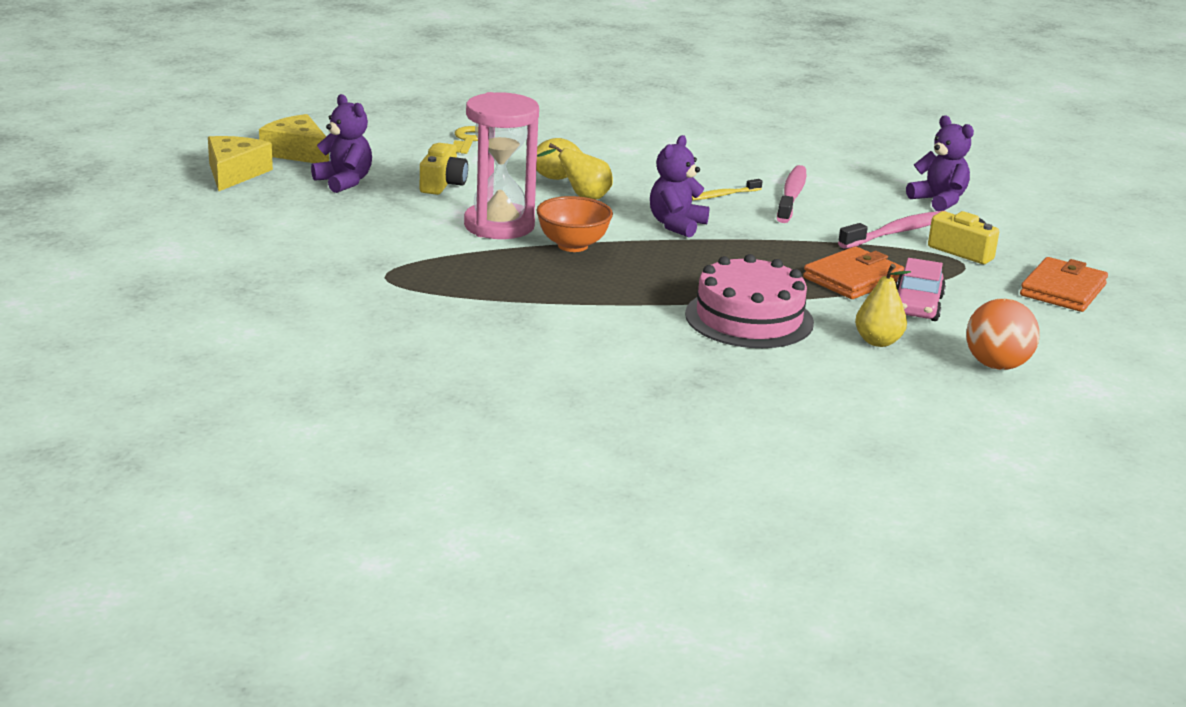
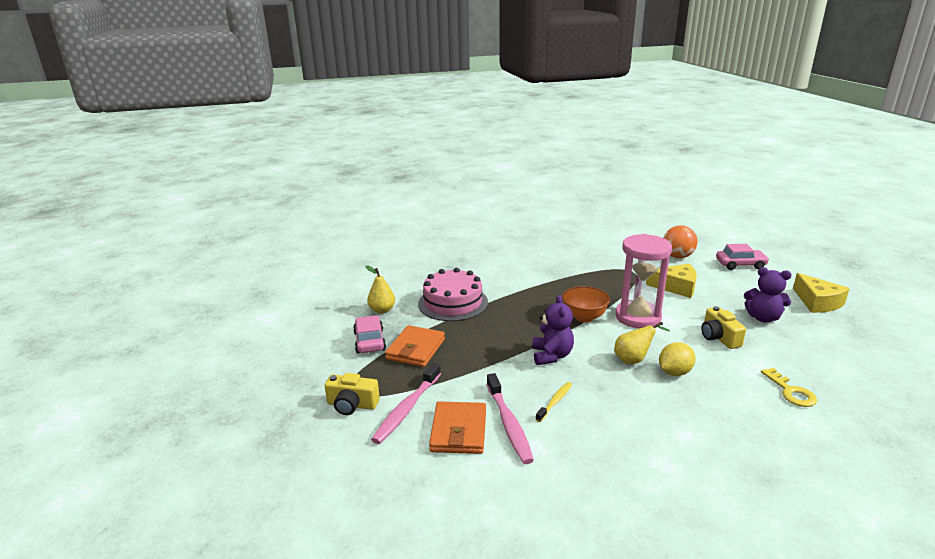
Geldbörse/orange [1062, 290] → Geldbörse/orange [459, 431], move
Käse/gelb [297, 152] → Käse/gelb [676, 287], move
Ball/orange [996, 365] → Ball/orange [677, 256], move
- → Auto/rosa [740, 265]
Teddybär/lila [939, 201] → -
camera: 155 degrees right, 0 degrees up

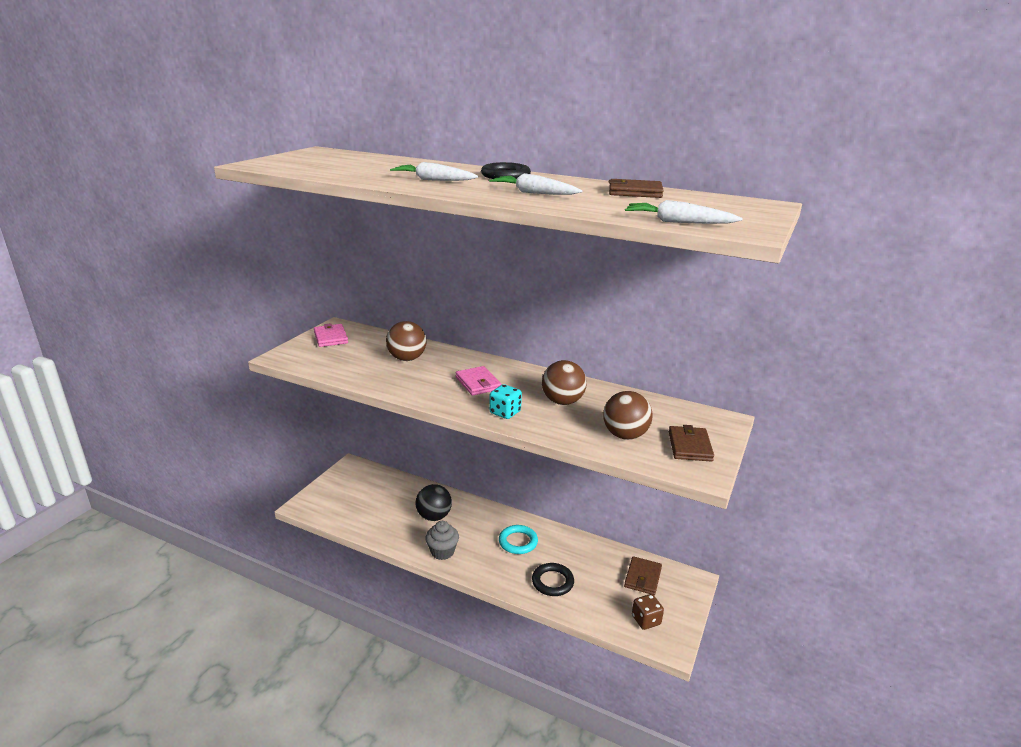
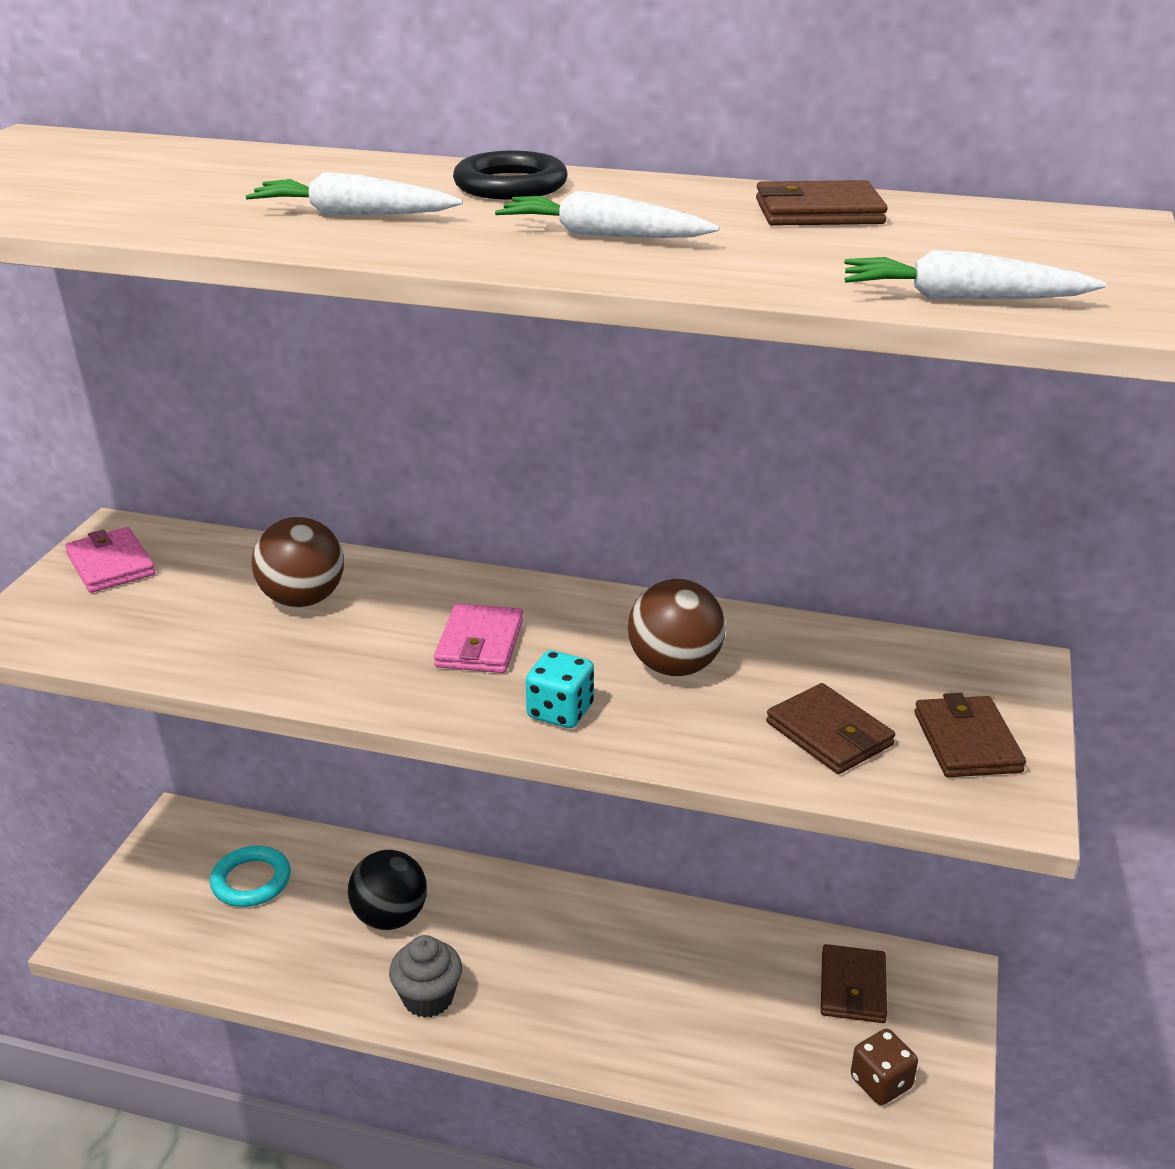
Ring/türkis [518, 542] → Ring/türkis [251, 881], move
Geldbörse/rosa [478, 383] → Geldbörse/rosa [479, 644], 45 degrees clockwise
Ball/braun [625, 435] → Geldbörse/braun [829, 734]
Ring/schwarz [552, 582] → -
camera: 10 degrees left, 5 degrees up

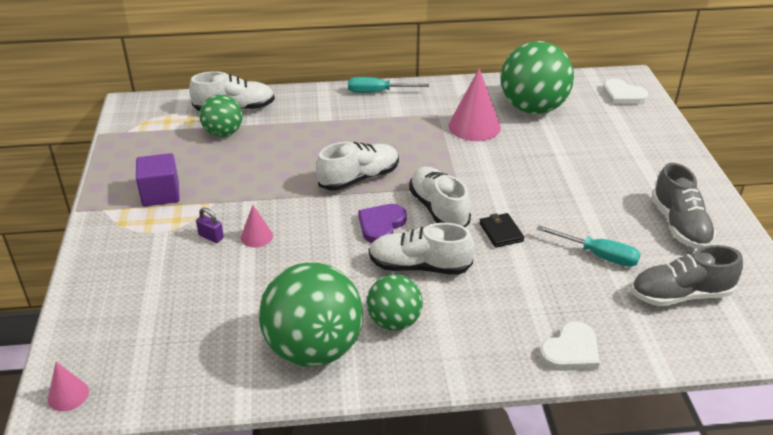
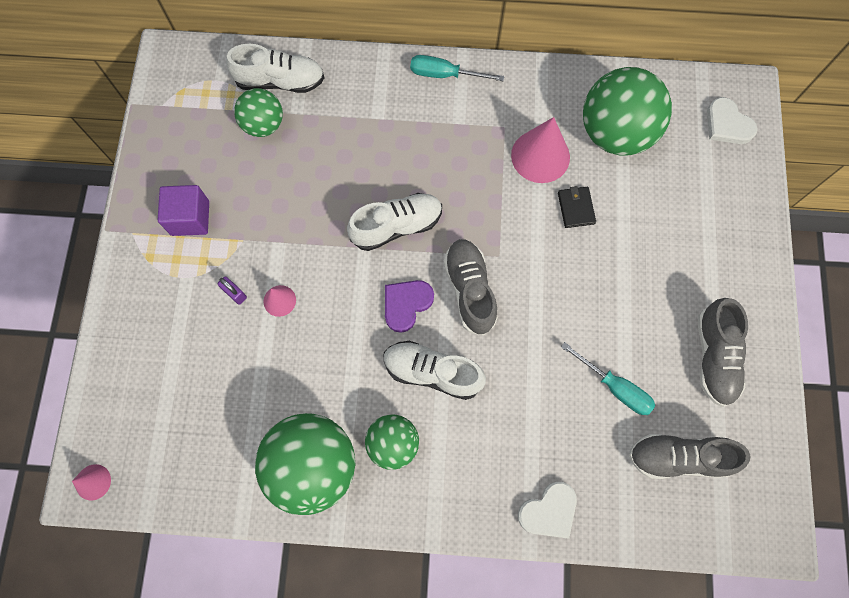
Schuh/weiß [438, 209] → Schuh/grau [469, 290]
Geldbörse/schwarz [501, 232] → Geldbörse/schwarz [576, 208], move
camera: 10 degrees right, 35 degrees up

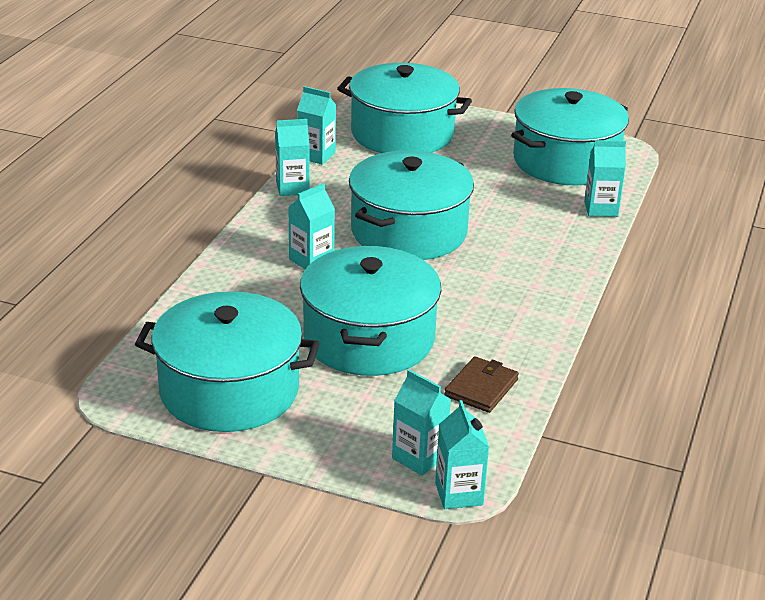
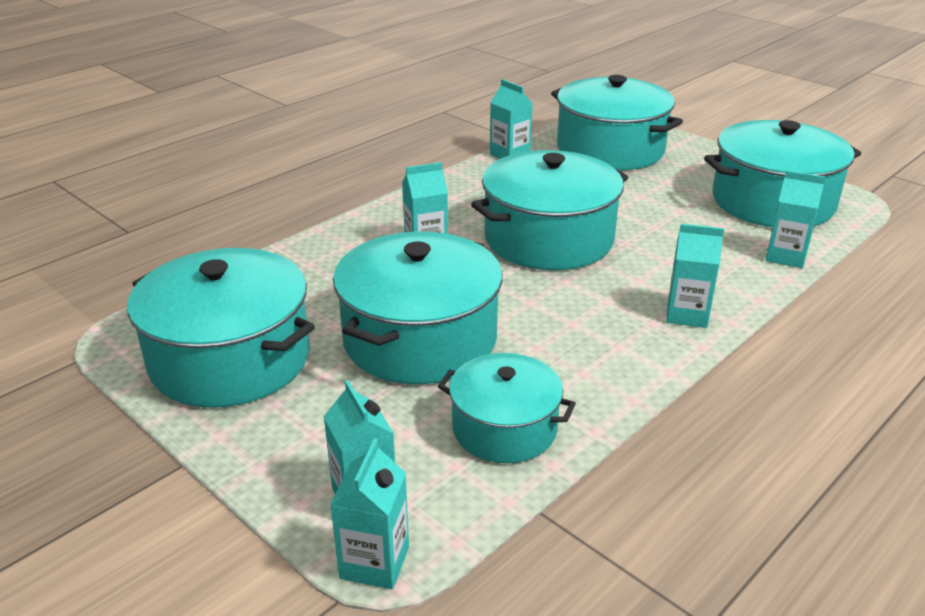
Geldbörse/braun [481, 388] → Kochtopf/türkis [504, 428]
Getränkekarton/türkis [292, 188] → Getränkekarton/türkis [687, 314], move
camera: 25 degrees right, 0 degrees up

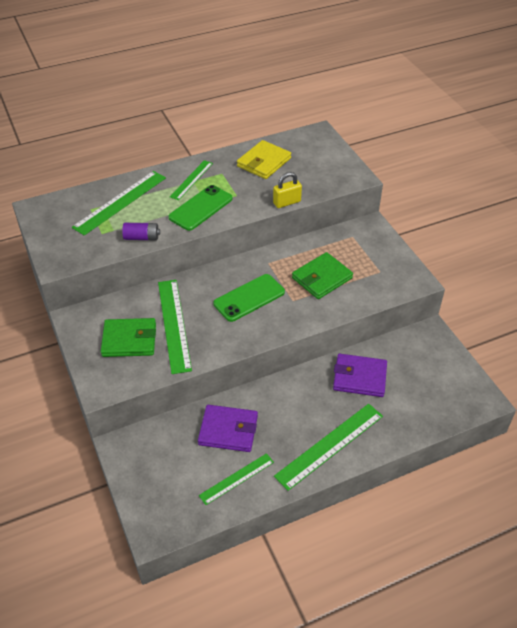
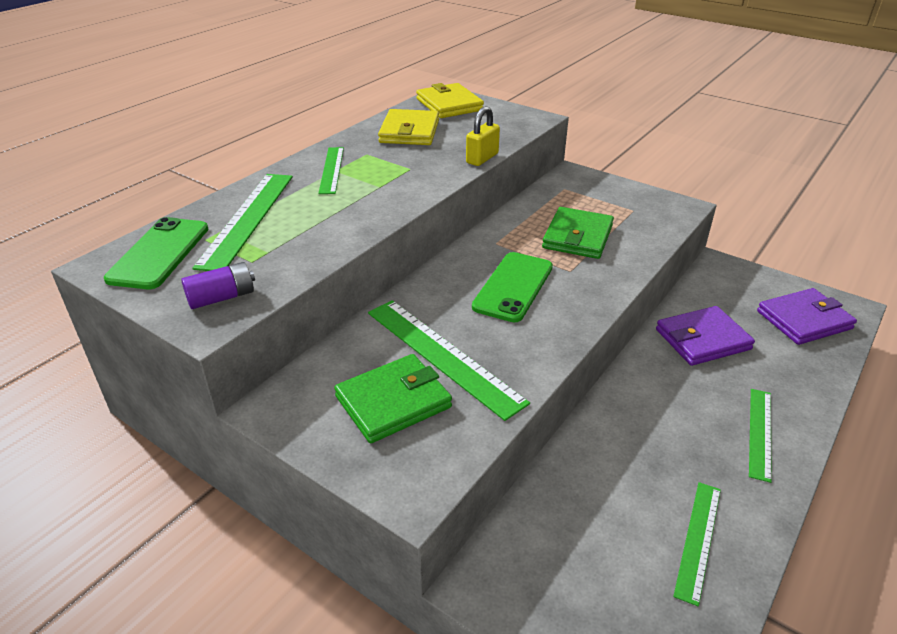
Handy/grün [201, 208] → Handy/grün [159, 253], move
Batterie/lila [142, 237] → Batterie/lila [222, 297], move
- → Geldbörse/gelb [449, 105]
Lineal/grün [330, 445] → Lineal/grün [760, 433], x0.61
Geldbörse/lila [228, 430] → Geldbörse/lila [804, 320], move
camera: 30 degrees left, 10 degrees down

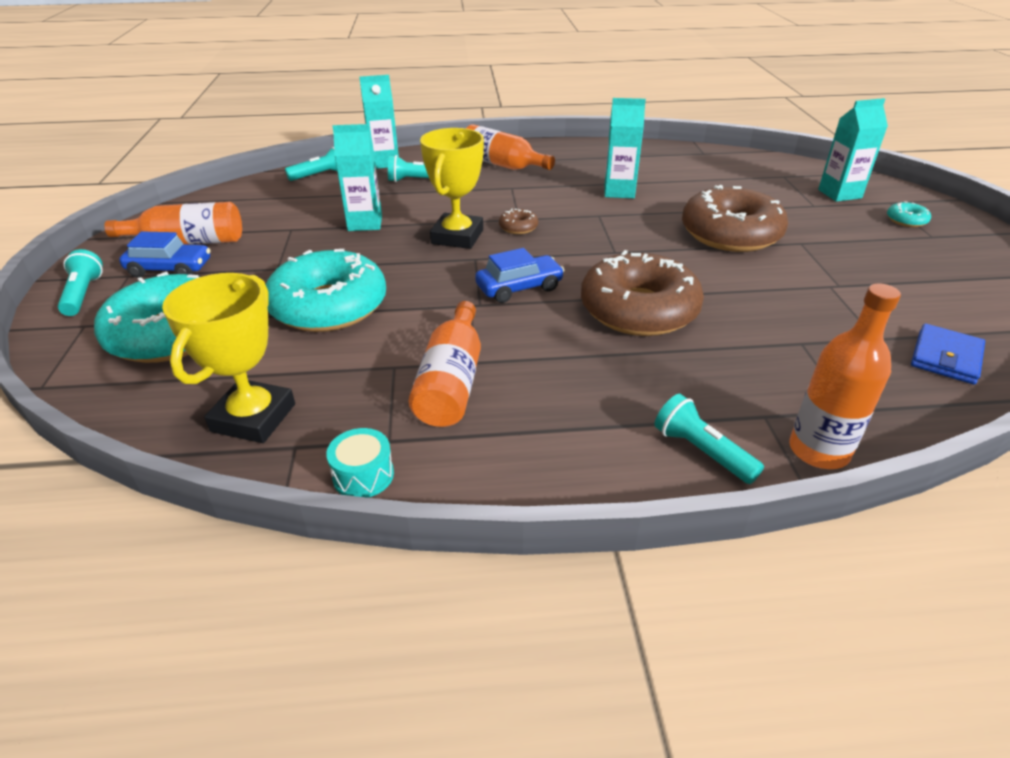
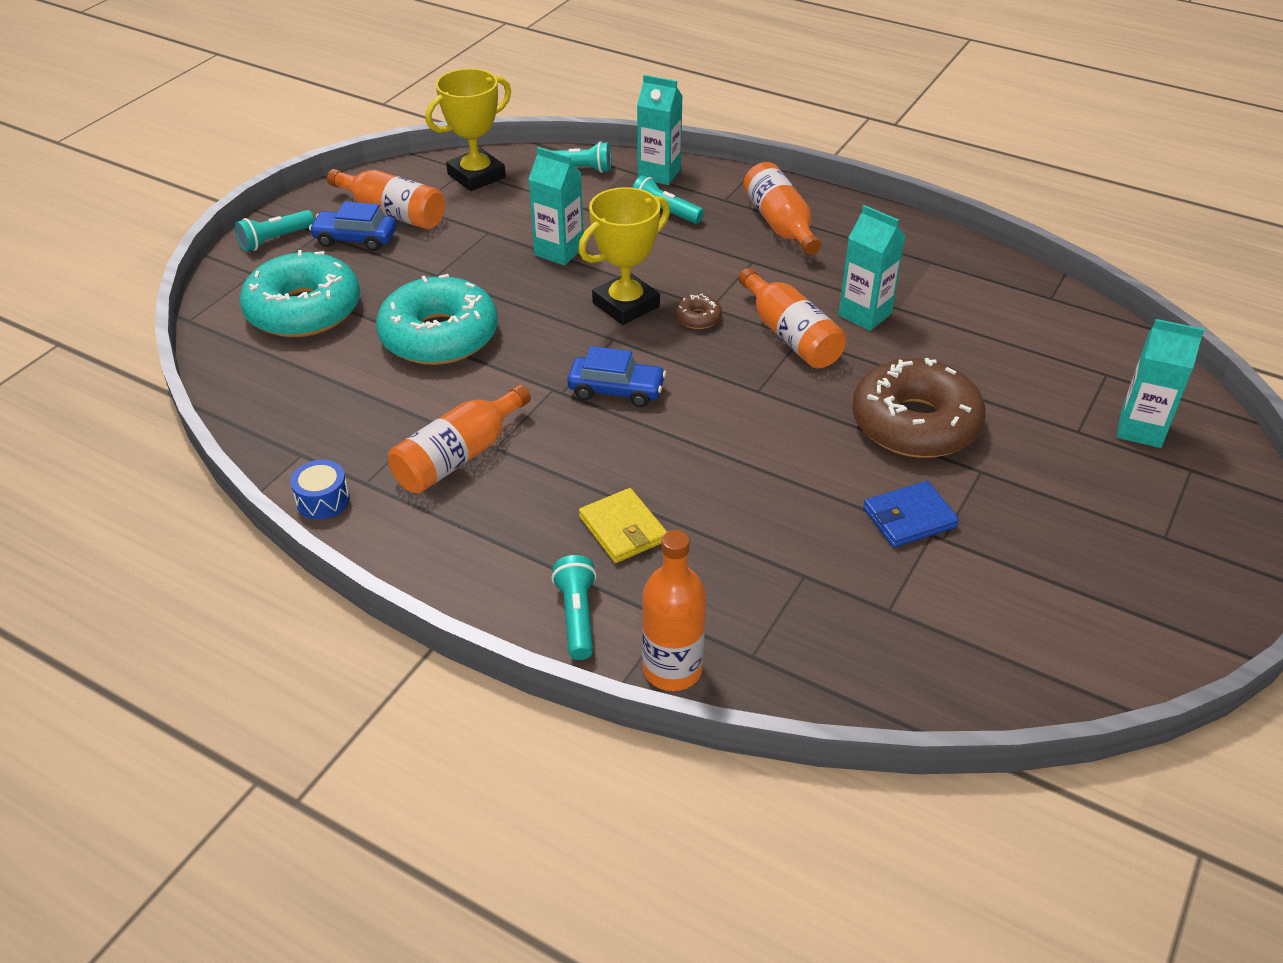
Taschenlampe/türkis [83, 294] → Taschenlampe/türkis [275, 240], 150 degrees counterclockwise
Trommel/türkis [363, 475] → Trommel/blau [323, 500]
Auto/blau [170, 269] → Auto/blau [355, 239], 150 degrees clockwise
Pokal/gelb [254, 418] → Pokal/gelb [476, 176], move
- → Geldbörse/gelb [623, 529]
- → Flasche/orange [790, 335]
Geldbörse/blau [945, 357] → Geldbörse/blau [909, 518], move
Donut/braun [638, 310] → -
Donut/türkis [906, 220] → -
camera: 35 degrees right, 5 degrees up

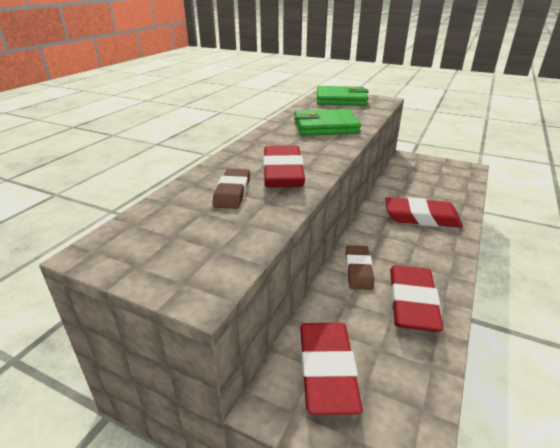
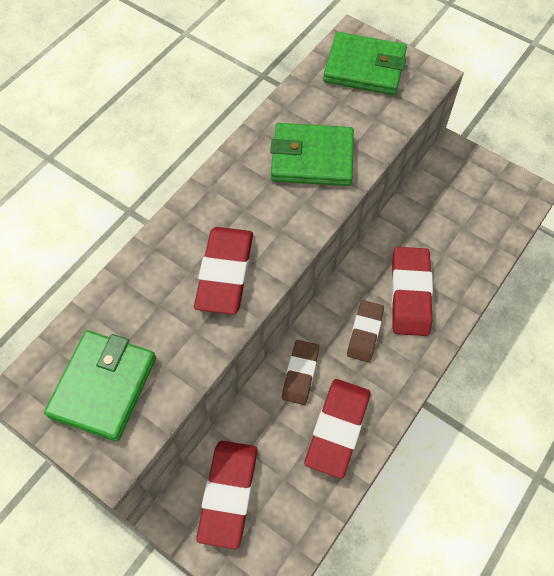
- → Geldbörse/grün [103, 387]
Radiergummi/braun [232, 192] → Radiergummi/braun [365, 333], move
Radiergummi/rot [421, 217] → Radiergummi/rot [410, 294], 75 degrees clockwise
camera: 10 degrees right, 30 degrees up

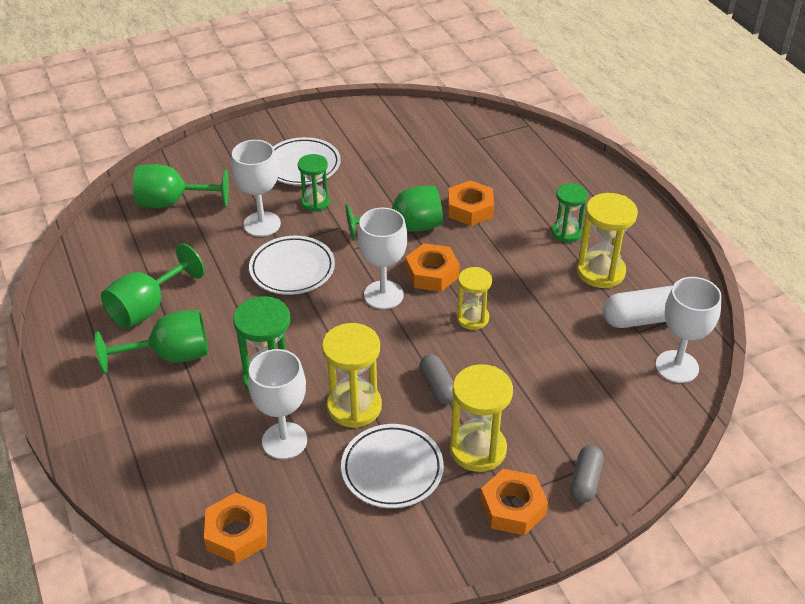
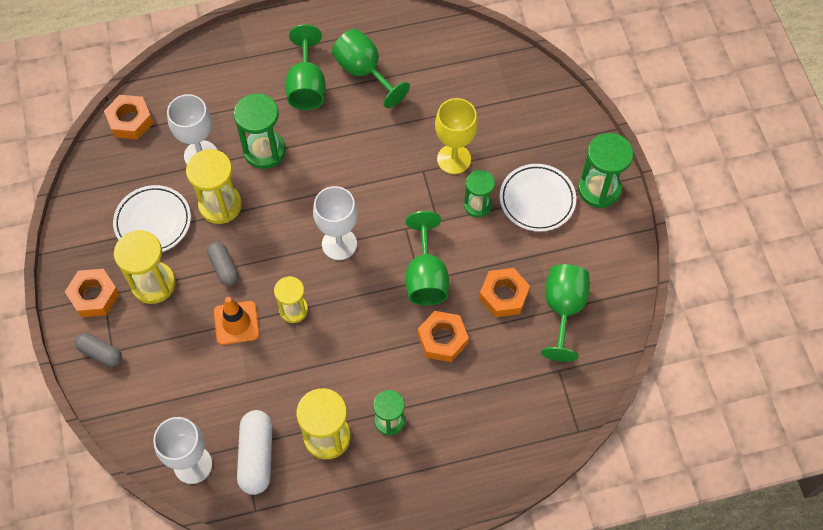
Kapsel/grau [438, 386] → Kapsel/grau [224, 267], 75 degrees clockwise
- → Leitkegel/orange [236, 323]
Kelch/weiß [262, 224] → Kelch/gelb [454, 159]
Sechskantmutter/orange [432, 273] → Sechskantmutter/orange [503, 295], move
Kelch/grün [172, 202] → Kelch/grün [563, 309], move
- → Sanduhr/grün [599, 189]
Teller/weiß [292, 269] → -
camera: 100 degrees right, 20 degrees up

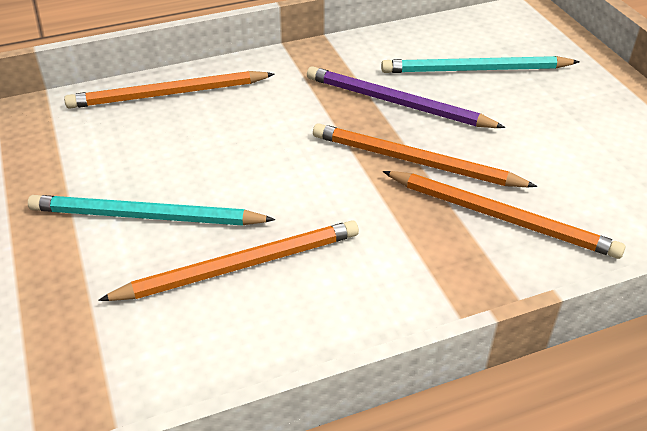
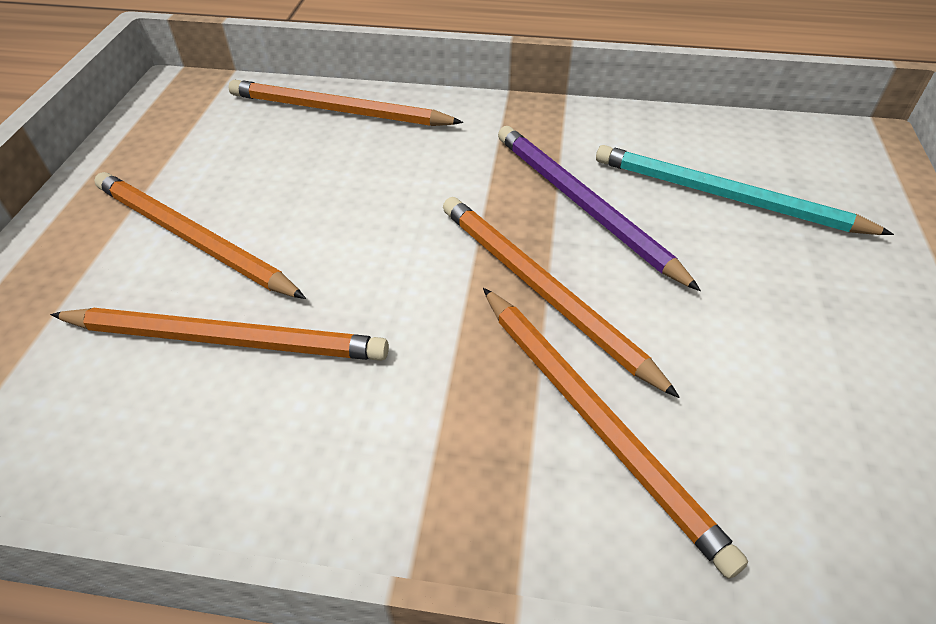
Bleistift/türkis [146, 216] → Bleistift/orange [192, 238]
camera: 30 degrees right, 5 degrees up

